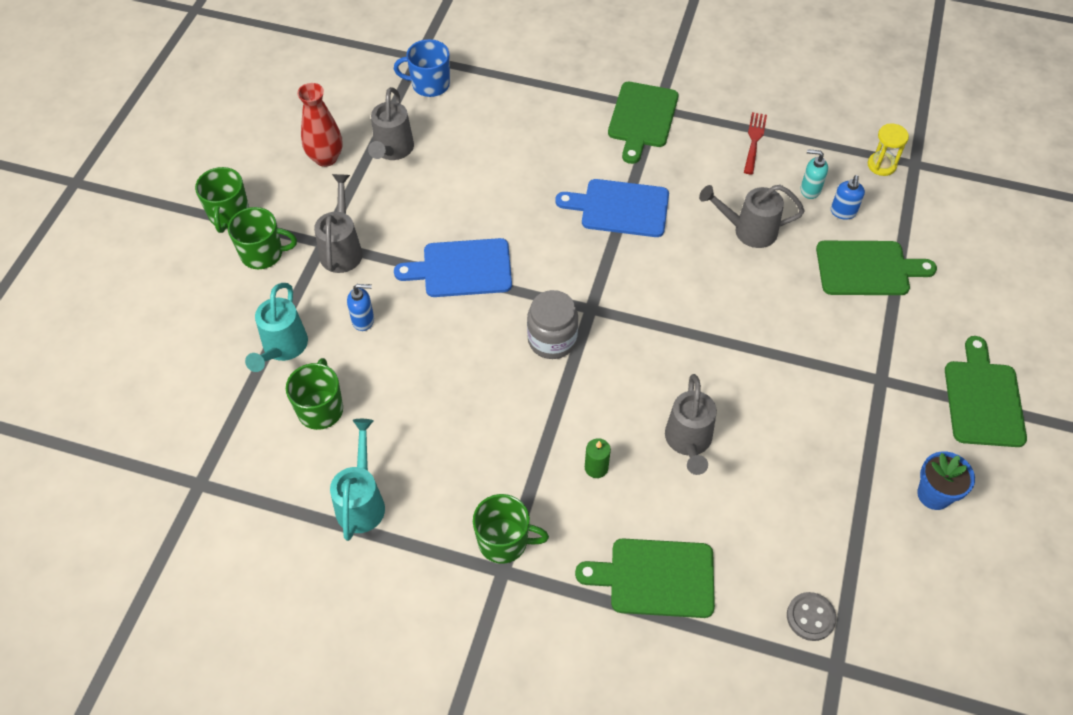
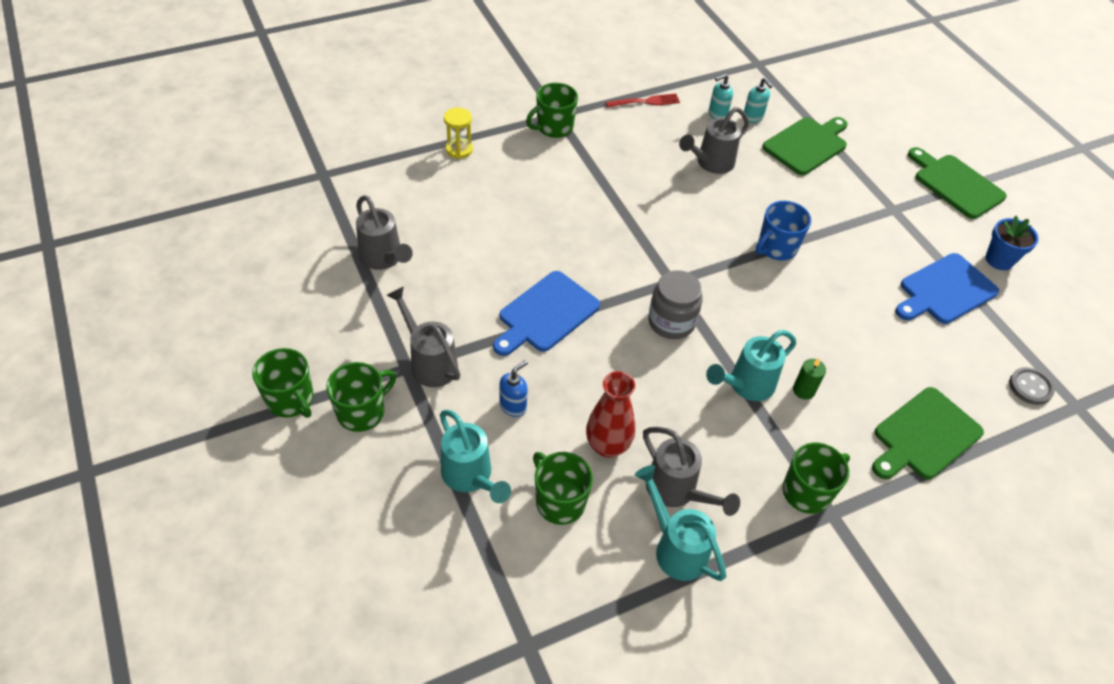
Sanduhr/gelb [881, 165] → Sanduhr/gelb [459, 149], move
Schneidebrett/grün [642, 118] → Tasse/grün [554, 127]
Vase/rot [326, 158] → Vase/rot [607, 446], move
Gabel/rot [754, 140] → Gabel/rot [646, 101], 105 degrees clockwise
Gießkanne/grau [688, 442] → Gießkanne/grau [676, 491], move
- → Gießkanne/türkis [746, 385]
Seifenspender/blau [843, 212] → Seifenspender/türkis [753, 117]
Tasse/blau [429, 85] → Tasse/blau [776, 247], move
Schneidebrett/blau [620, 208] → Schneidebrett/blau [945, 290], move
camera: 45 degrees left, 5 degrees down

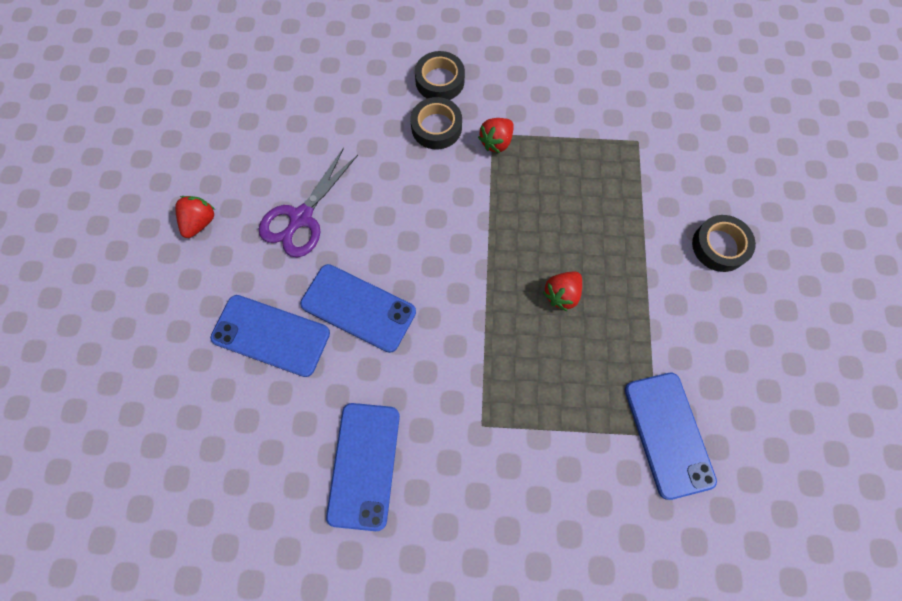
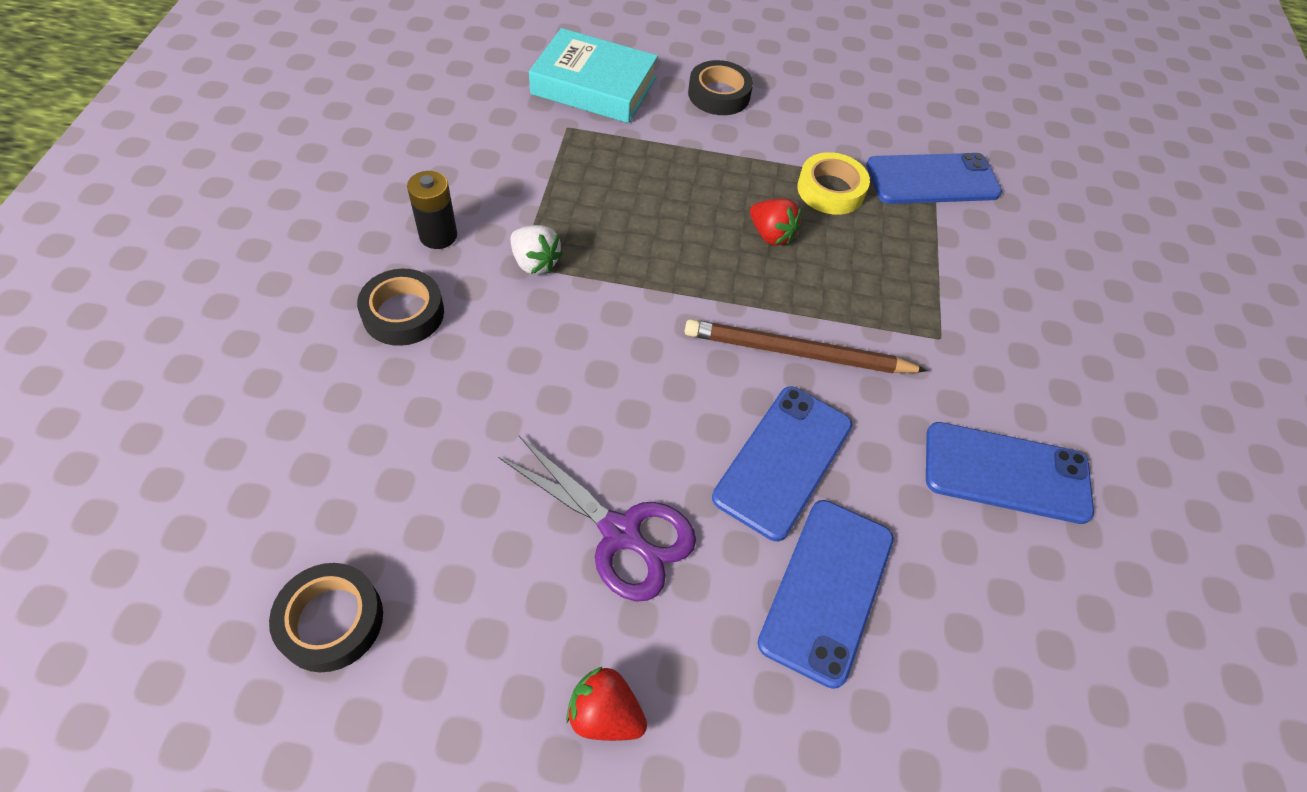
Klebeband/schwarz [436, 127] → Klebeband/schwarz [331, 621], move
- → Batterie/schwarz [438, 235]
Erdbeere/rot [496, 142] → Erdbeere/weiß [535, 263]
- → Buch/türkis [594, 86]
- → Bleistift/braun [798, 353]
- → Klebeband/gelb [830, 190]
camera: 90 degrees left, 15 degrees down

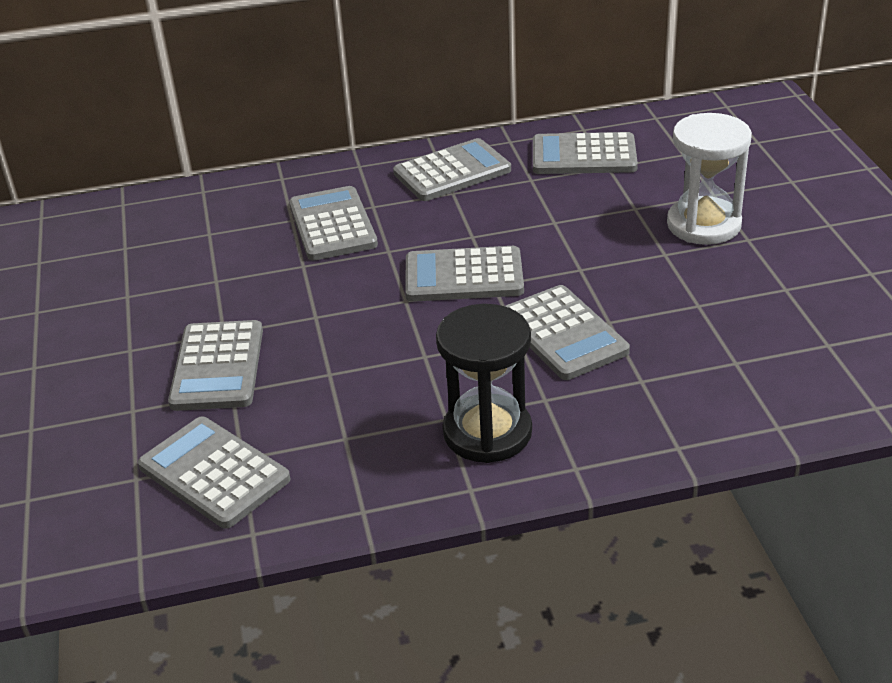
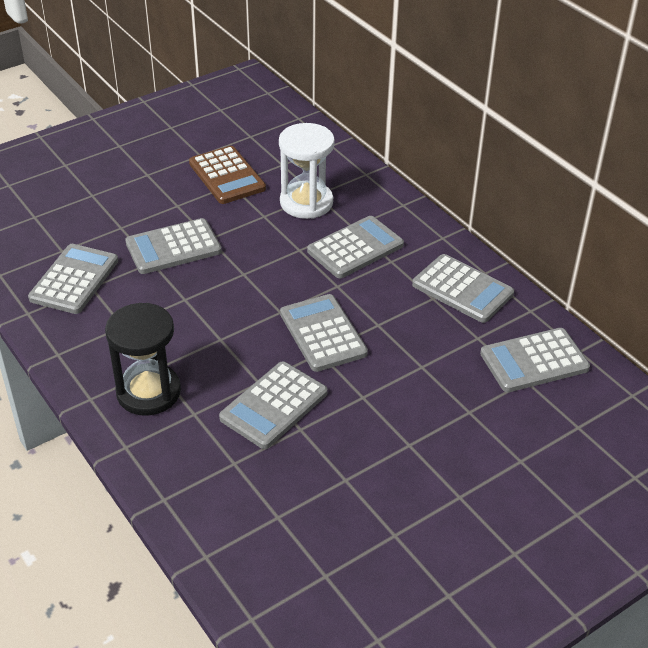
- → Taschenrechner/braun [227, 176]
Sanduhr/weiß [703, 224] → Sanduhr/weiß [306, 202], move
Taschenrechner/grau [584, 156] → Taschenrechner/grau [534, 361], 90 degrees counterclockwise
camera: 65 degrees right, 5 degrees up

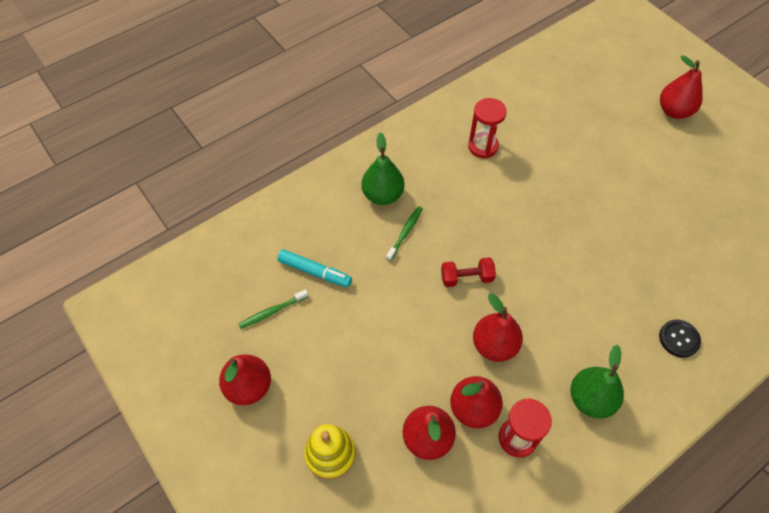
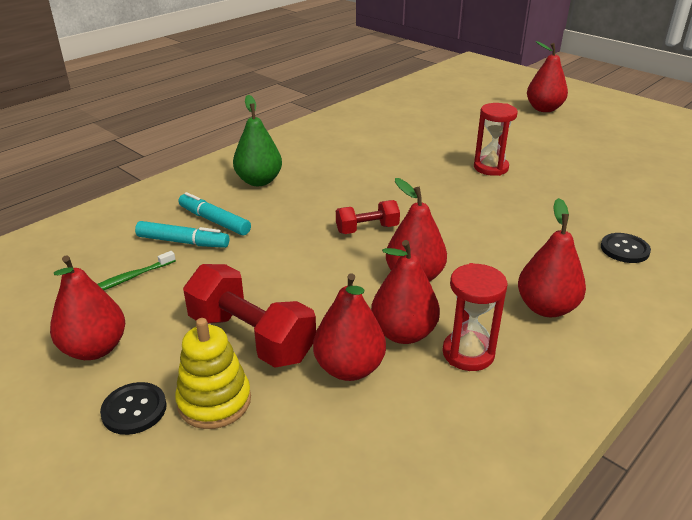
- → Knopf/schwarz [134, 409]
- → Filzstift/türkis [214, 221]
- → Hantel/rot [251, 337]
Sanduhr/rot [483, 146] → Sanduhr/rot [491, 168], move
Birne/grün [590, 399] → Birne/rot [546, 308]
Zahnbürste/grün [405, 233] → -
camera: 10 degrees left, 25 degrees down

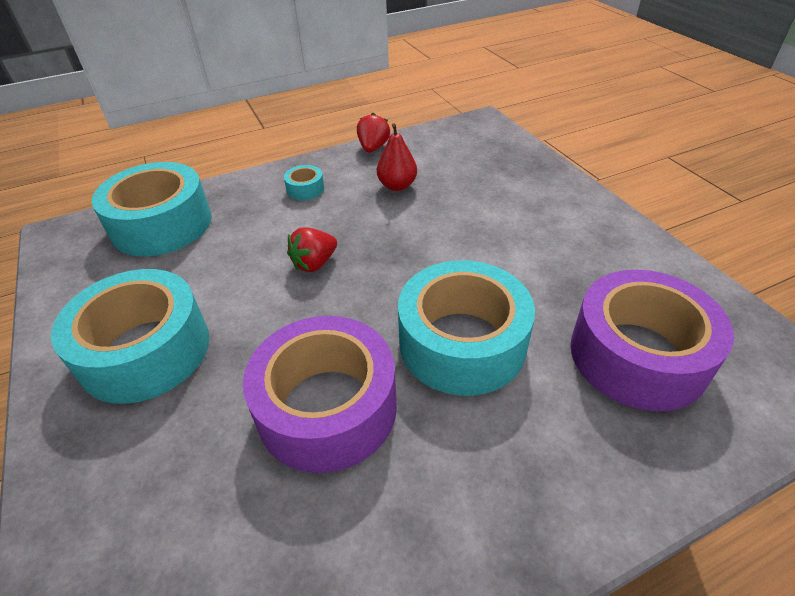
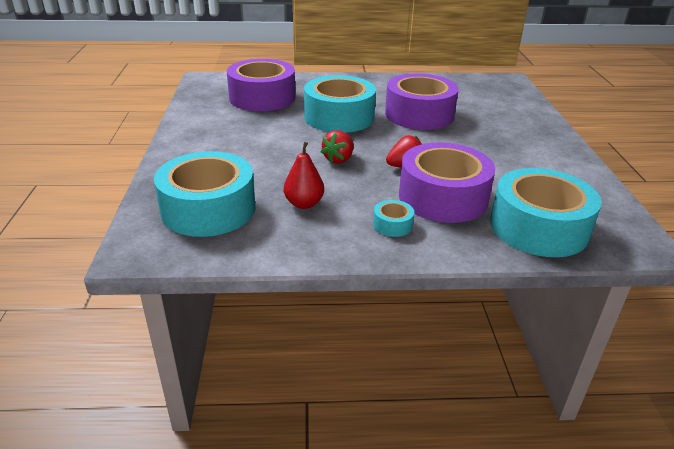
Klebeband/türkis [145, 350] → Klebeband/türkis [208, 209], move
Erdbeere/rot [373, 148] → Erdbeere/rot [339, 159], move
- → Klebeband/lila [443, 197]
camera: 160 degrees left, 10 degrees down

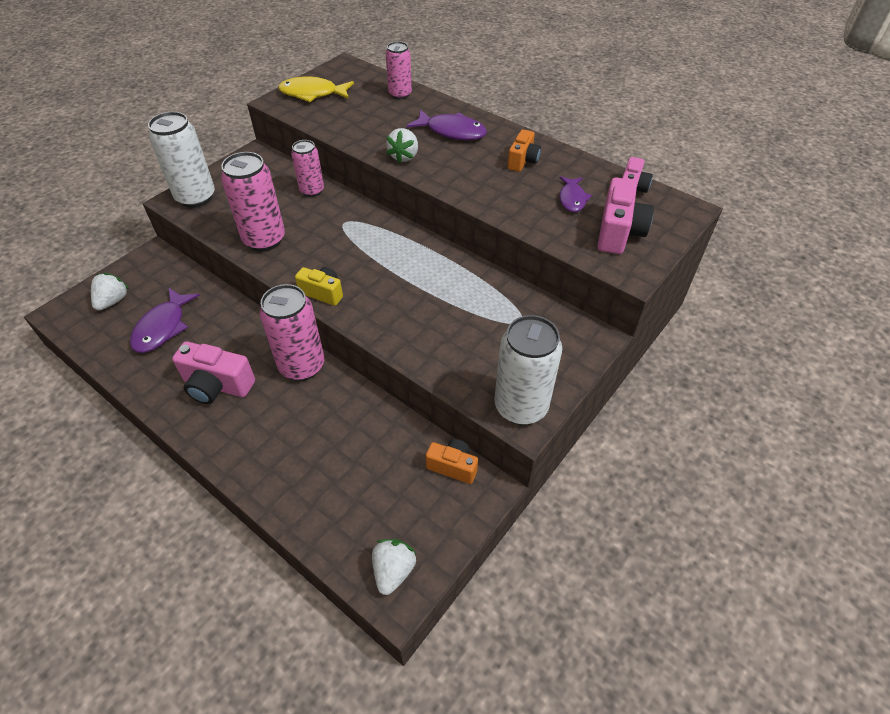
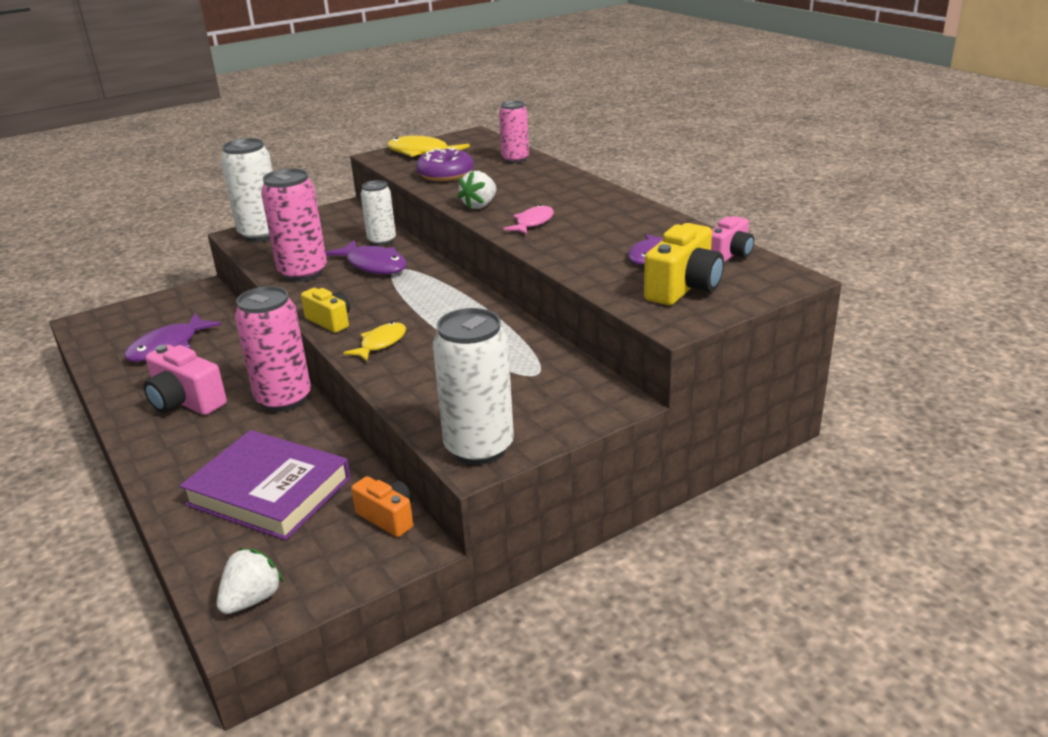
- → Buch/lila [269, 491]
Fisch/lila [452, 131] → Fisch/lila [373, 265], move
- → Fisch/gelb [381, 343]
Dose/rosa [312, 191] → Dose/weiß [382, 241]
- → Donut/lila [445, 174]
- → Fisch/rosa [532, 223]
Kamera/rosa [618, 232] → Kamera/gelb [684, 288]
Erdbeere/weiß [113, 301] → -
Kamera/orange [523, 161] → -
camera: 20 degrees right, 20 degrees down

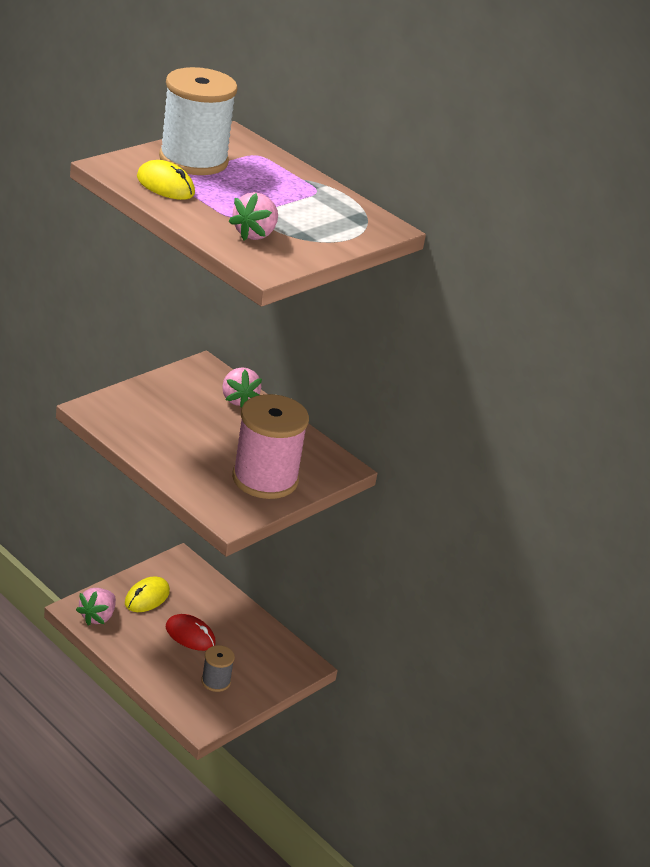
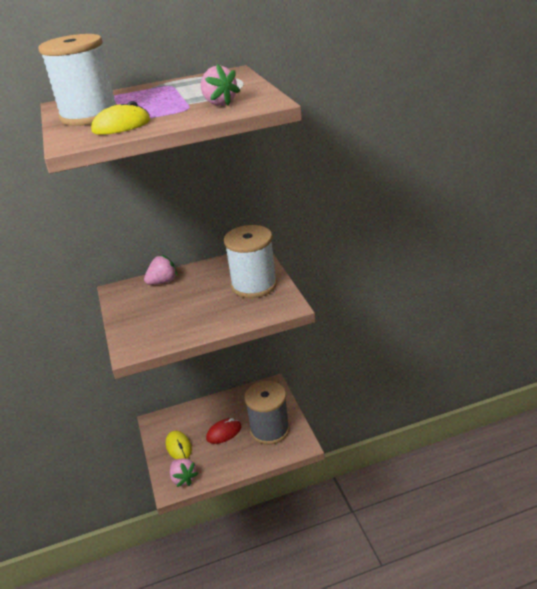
Erdbeere/rosa [238, 400] → Erdbeere/rosa [163, 282], 45 degrees counterclockwise
Garnrolle/rosa [265, 479] → Garnrolle/weiß [254, 285]
Garnrolle/grau [216, 681] → Garnrolle/grau [269, 429], x2.06
camera: 55 degrees left, 0 degrees up

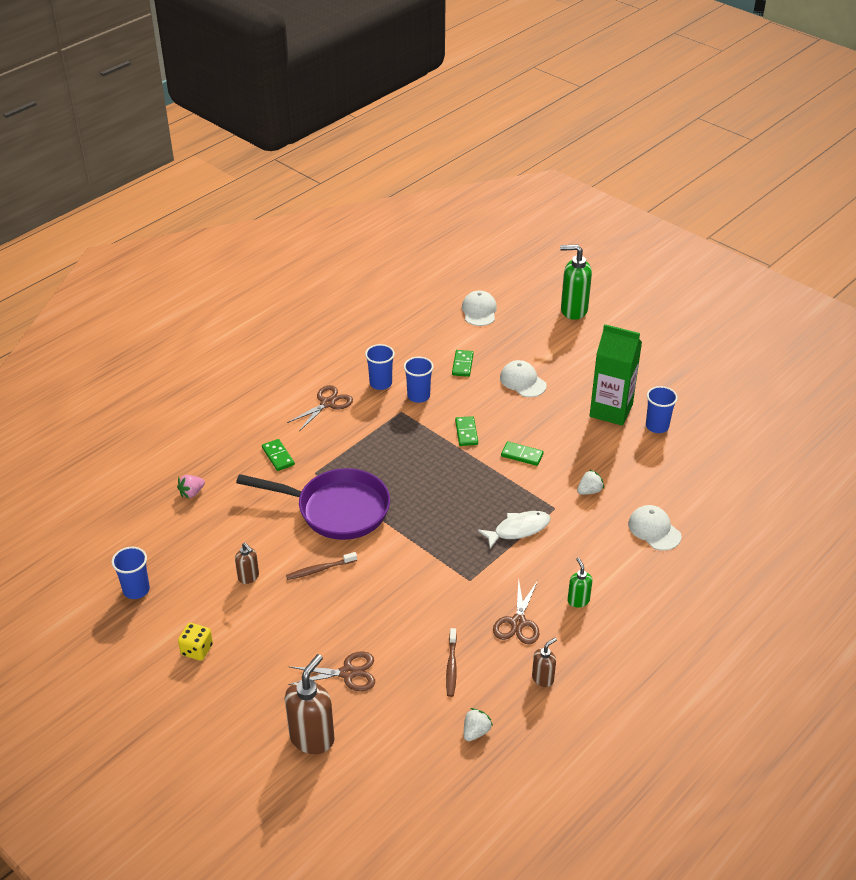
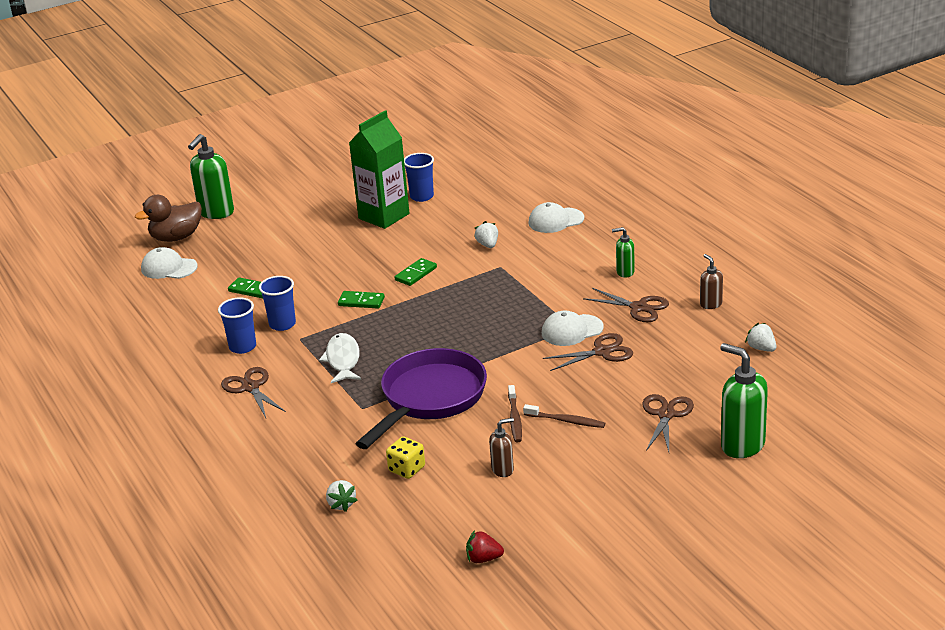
- → Ente/braun [176, 237]
Fisch/weiß [518, 529] → Fisch/weiß [343, 360], move
Erdbeere/rosa [191, 493] → Erdbeere/weiß [341, 504]
Spielwürfel/gelb [197, 650] → Spielwürfel/gelb [407, 469], move
Becher/blau [136, 590] → Erdbeere/rot [483, 559]
Zahnbürste/braun [451, 666] → Zahnbürste/braun [566, 421], move
Kappe/weiß [522, 381] → Kappe/weiß [572, 330], move
- → Schere/braun [602, 352]
Seifenspender/braun [312, 738] → Seifenspender/grün [742, 445]
Dominostein/grün [278, 456] → -
camera: 70 degrees left, 10 degrees down

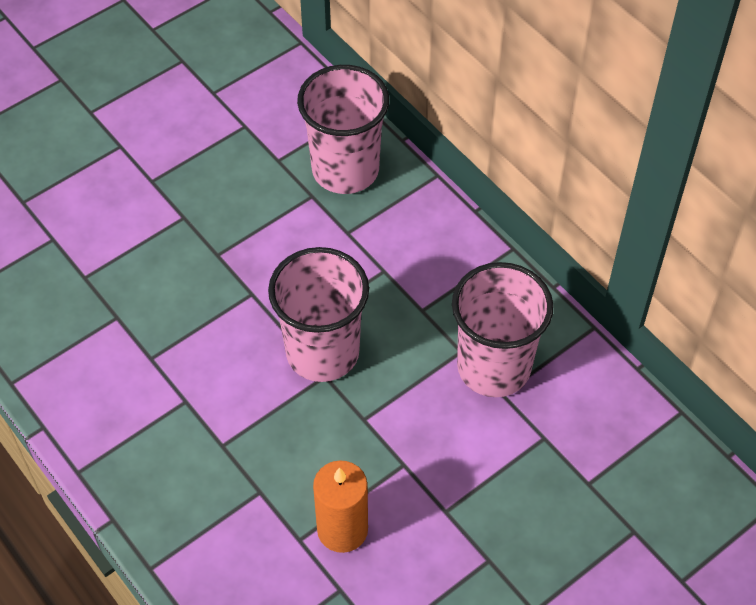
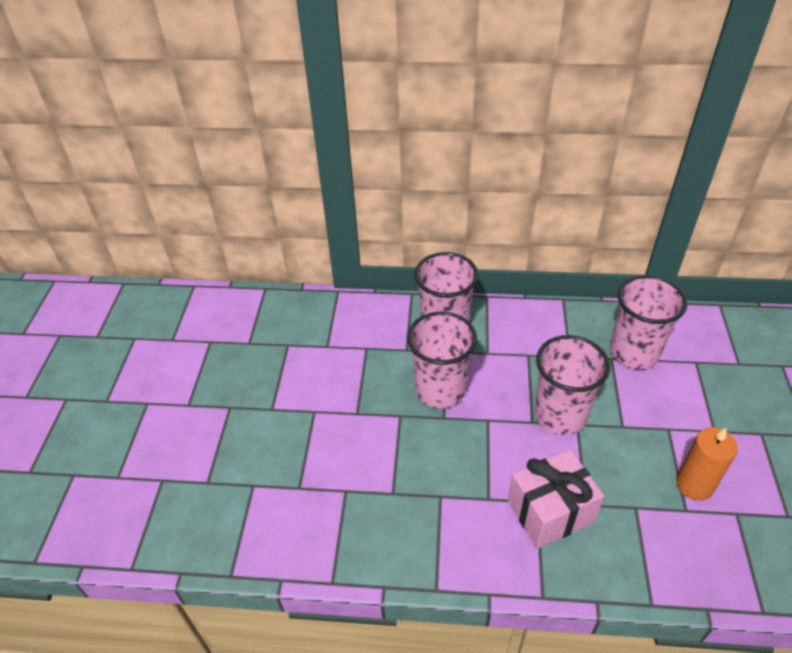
- → Becher/rosa [440, 389]
- → Geschenk/rosa [550, 511]
camera: 45 degrees left, 10 degrees down

